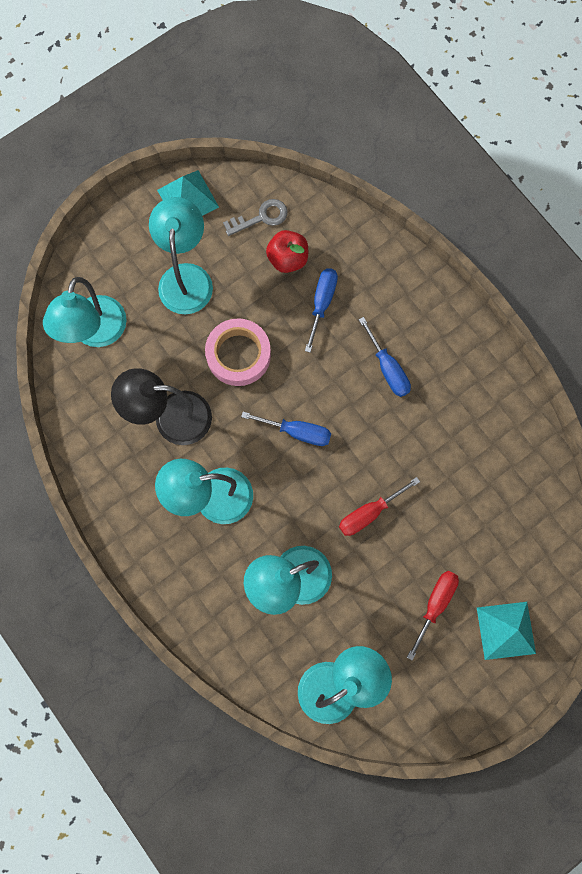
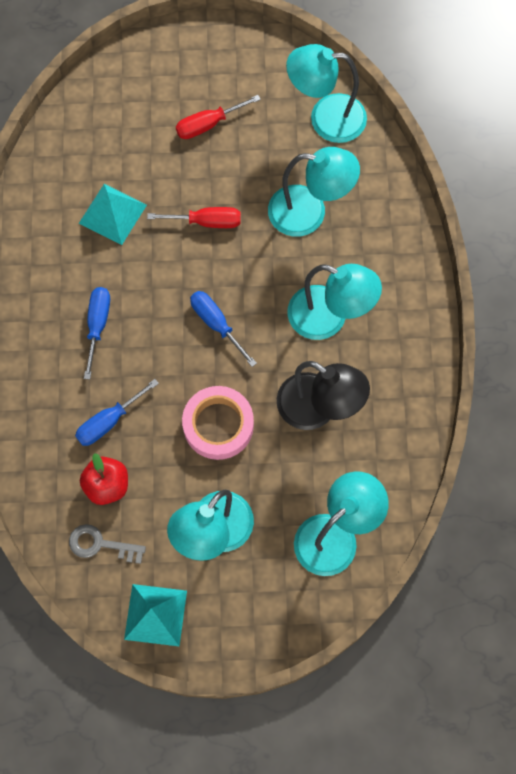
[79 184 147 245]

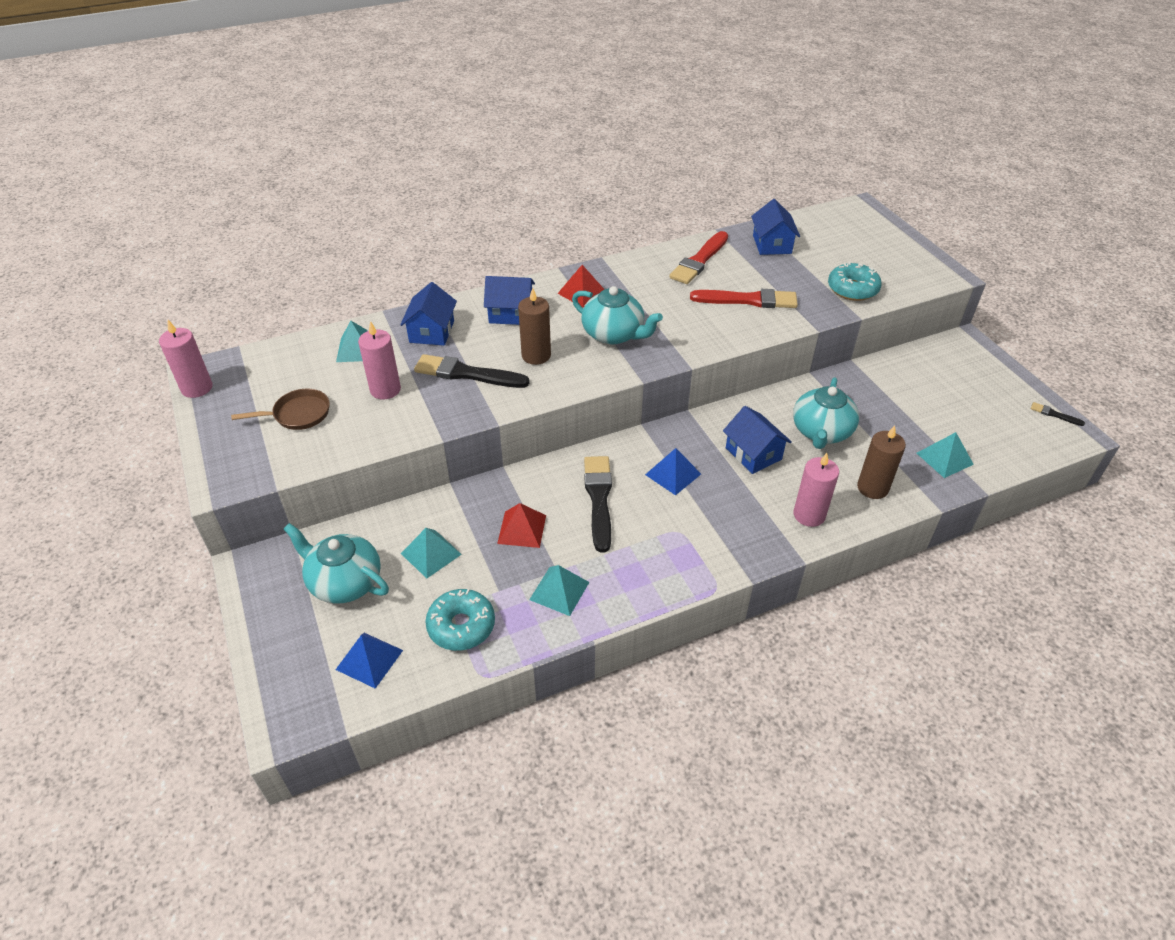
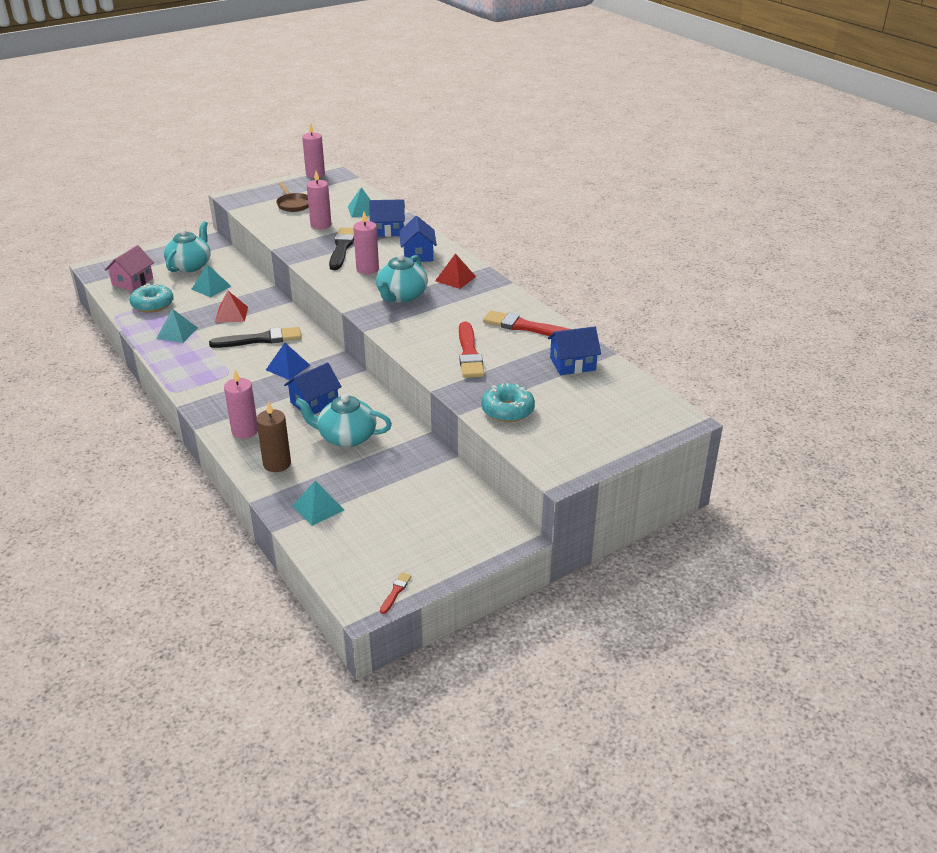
[105 245 154 291]
[353 212 379 274]
[380 572 412 614]

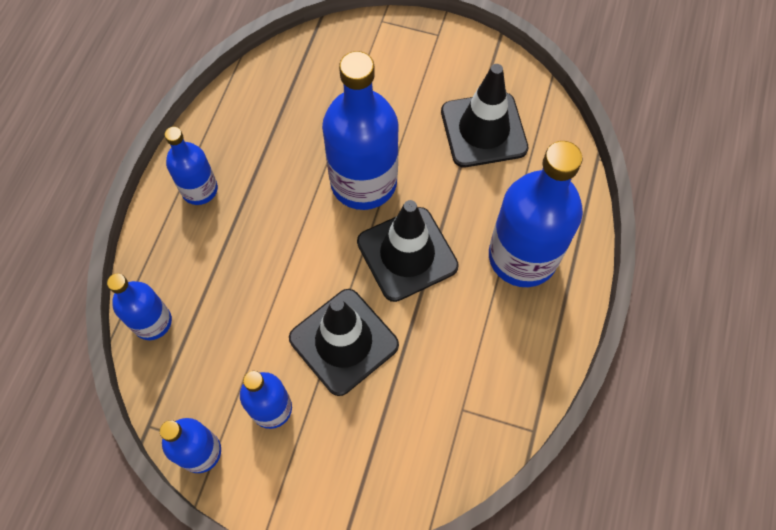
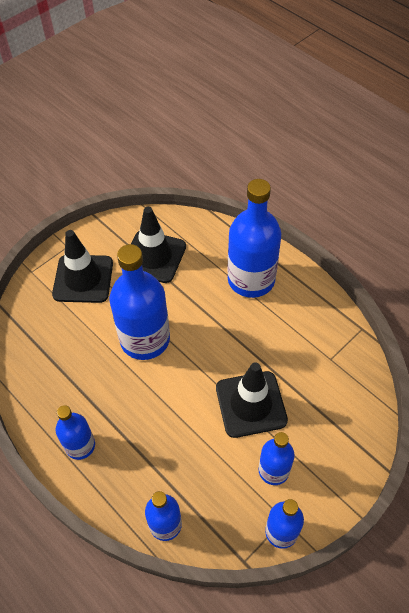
[52 230 113 303]

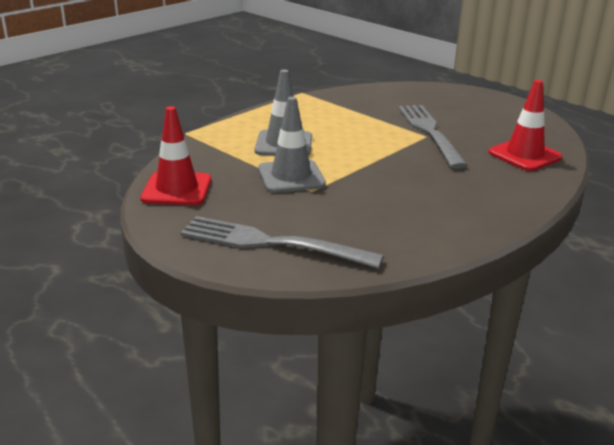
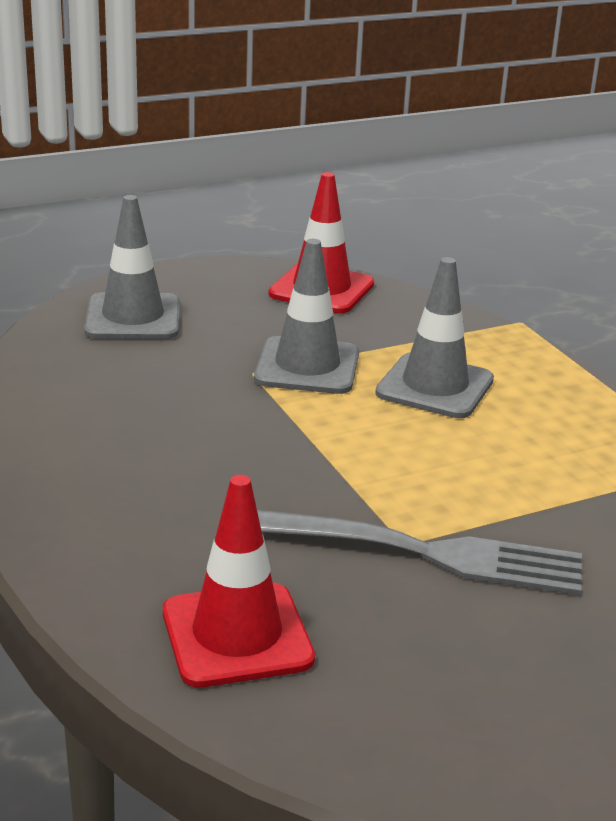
[84 195 180 339]

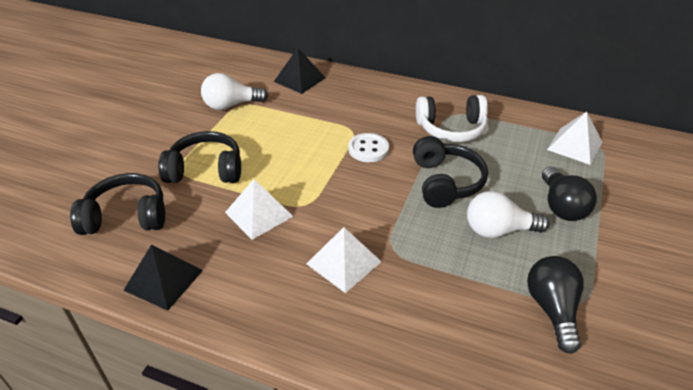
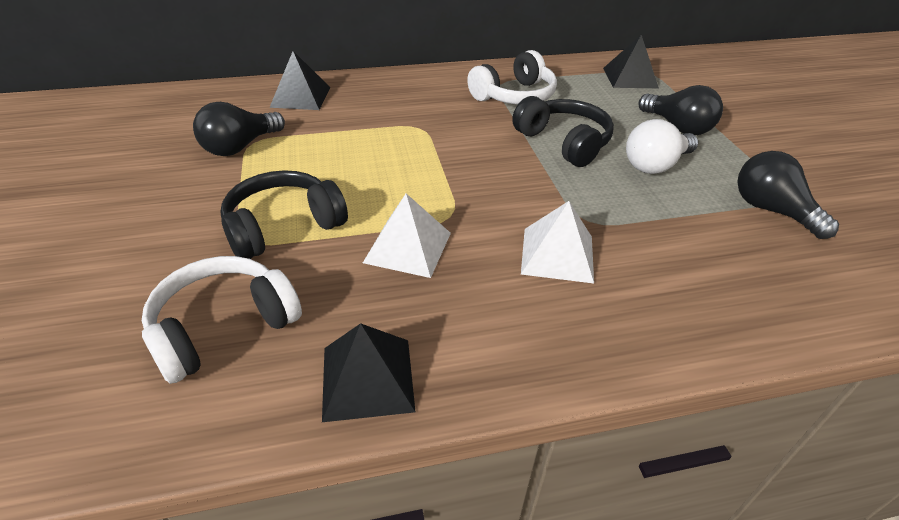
[348 133 389 162] (first image)
[142 256 302 384]
[193 102 285 156]
[603 35 659 88]

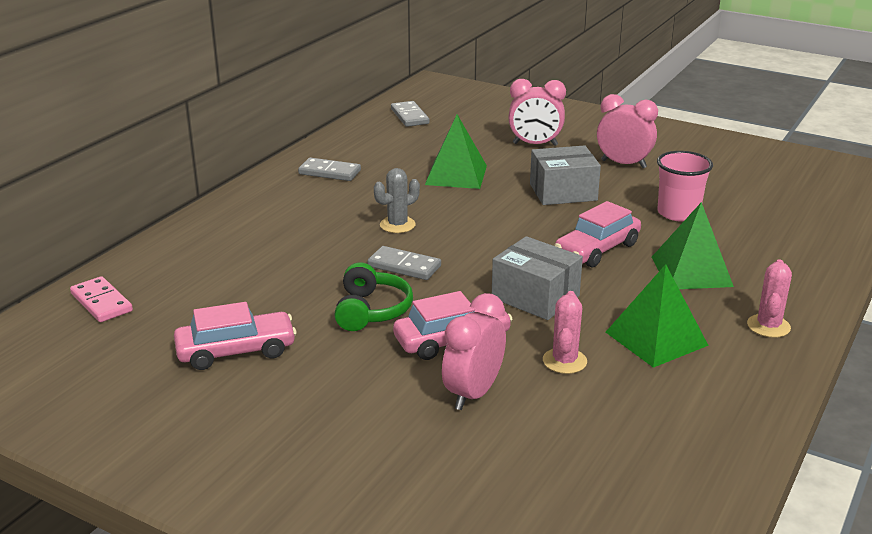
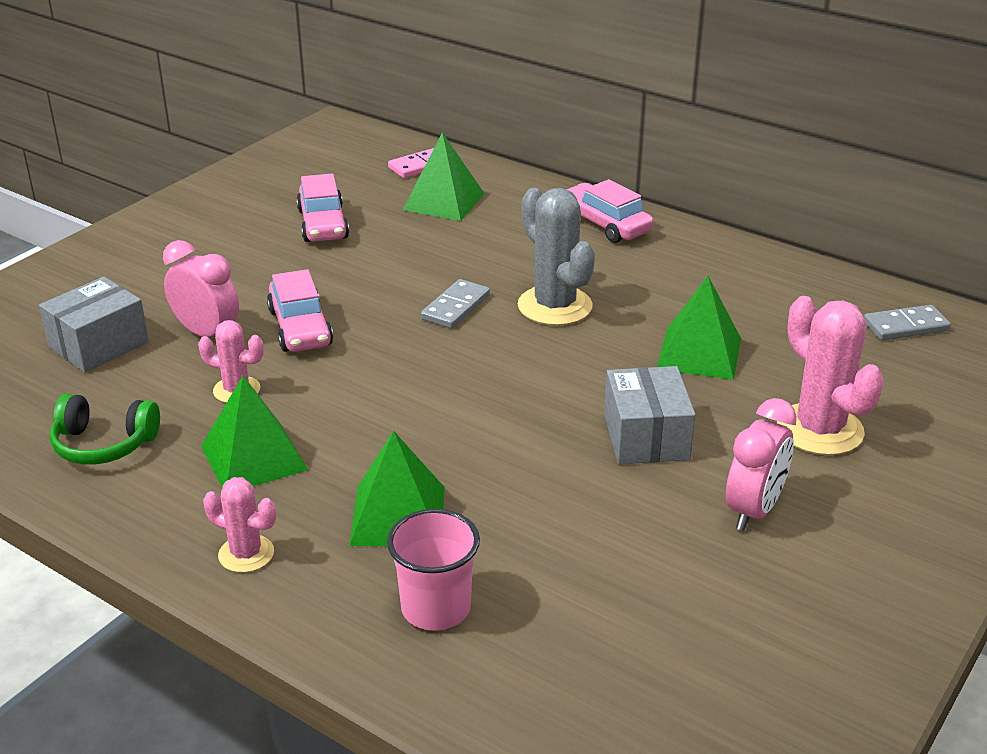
[298 158 361 181] (first image)
[403 132 485 221]
[50 394 160 465]
[39 277 149 372]
[566 179 654 243]
[387 509 480 631]
[777 296 884 455]
[518 188 595 326]

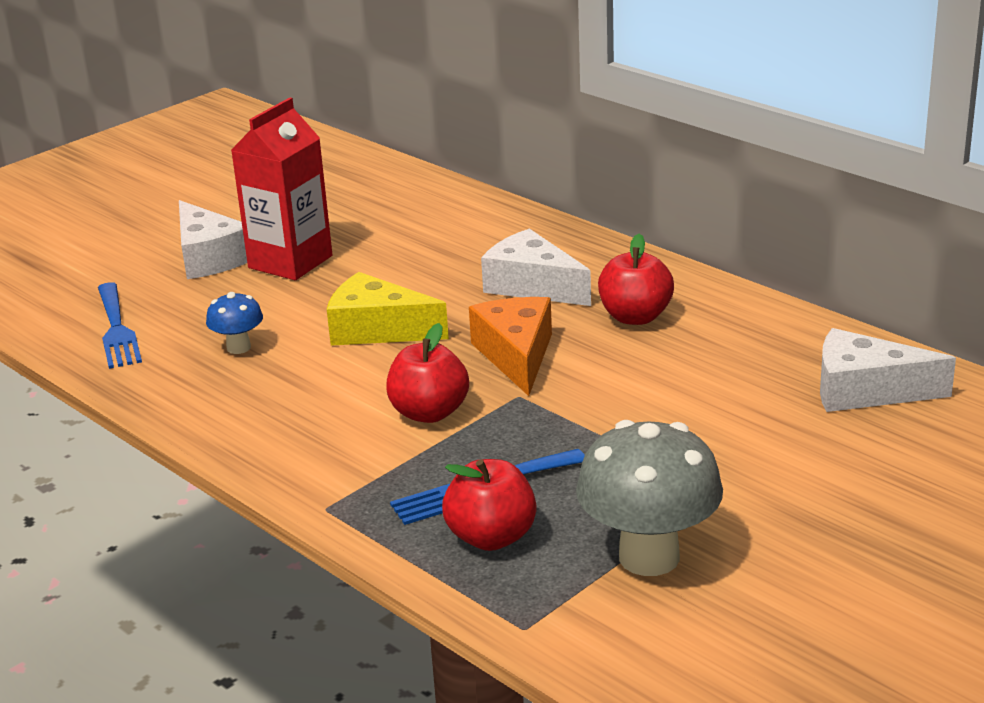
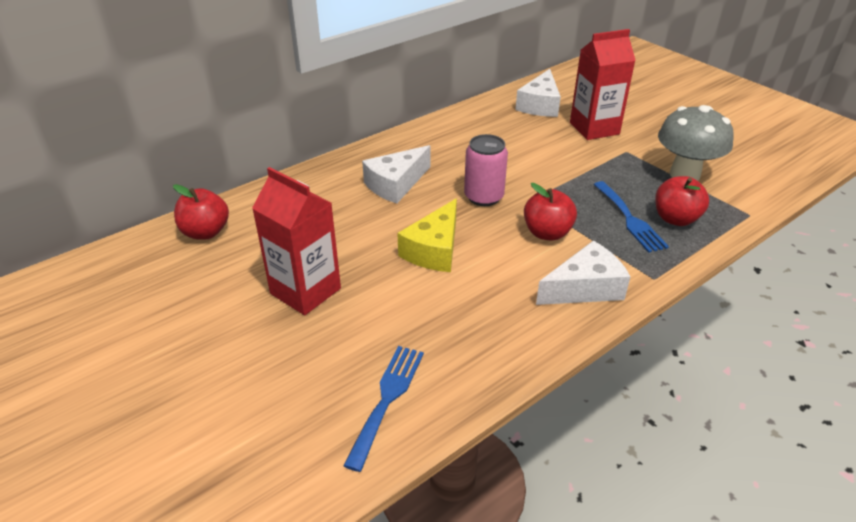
[206 292 263 354] (first image)
[570 29 636 140]
[536 241 631 305]
[173 184 229 240]
[464 134 508 206]
[343 346 424 472]

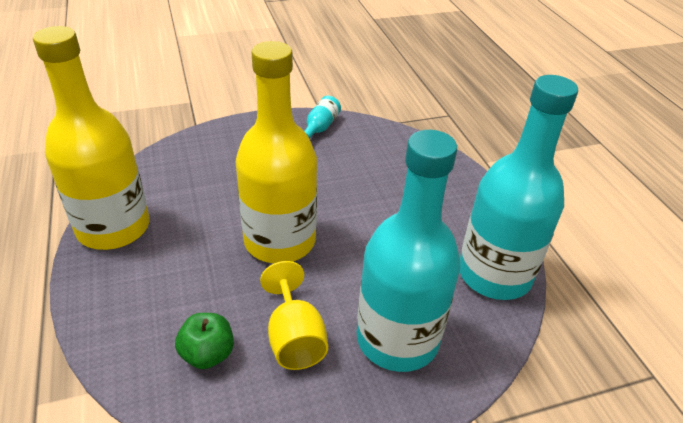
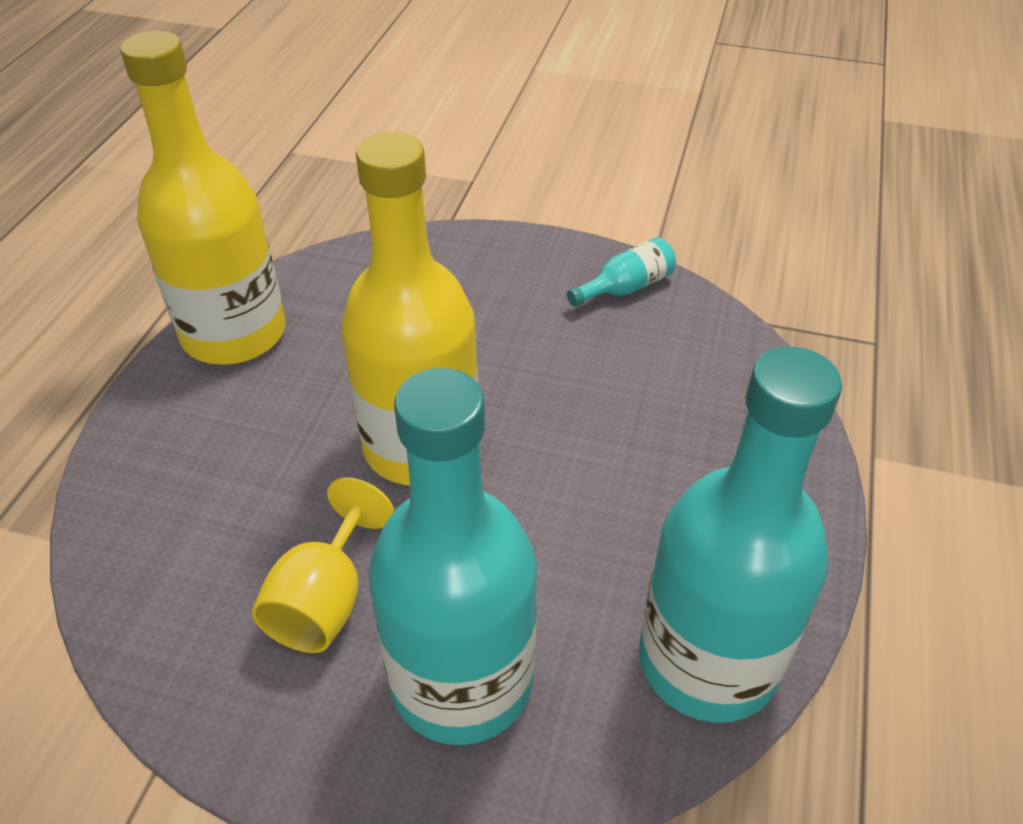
[175 313 234 369] (first image)

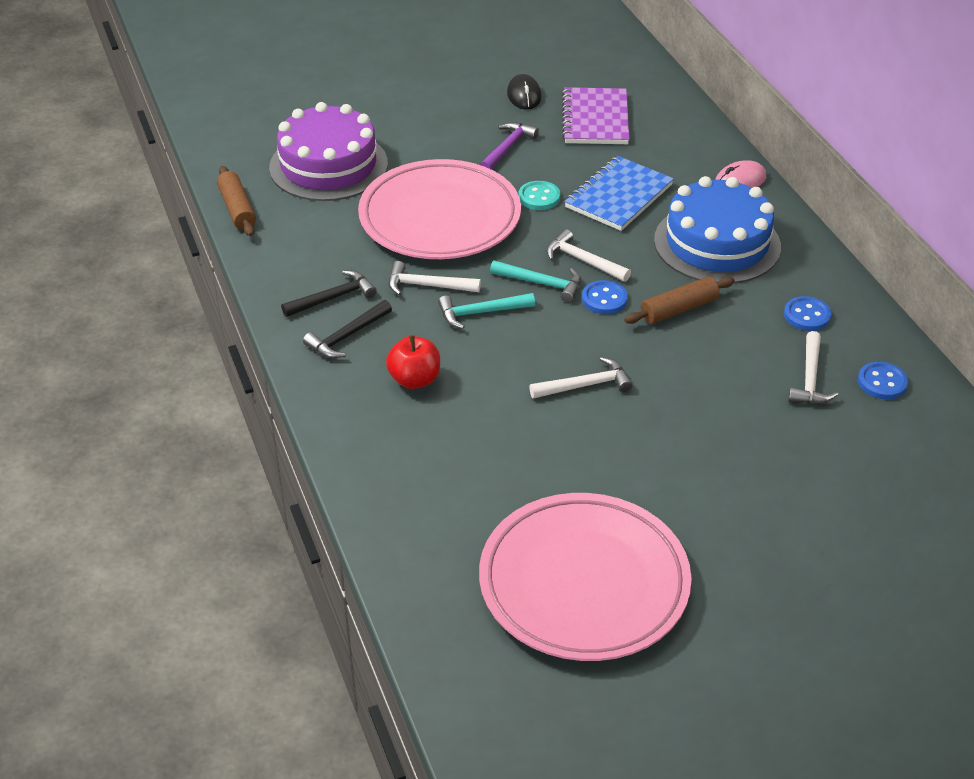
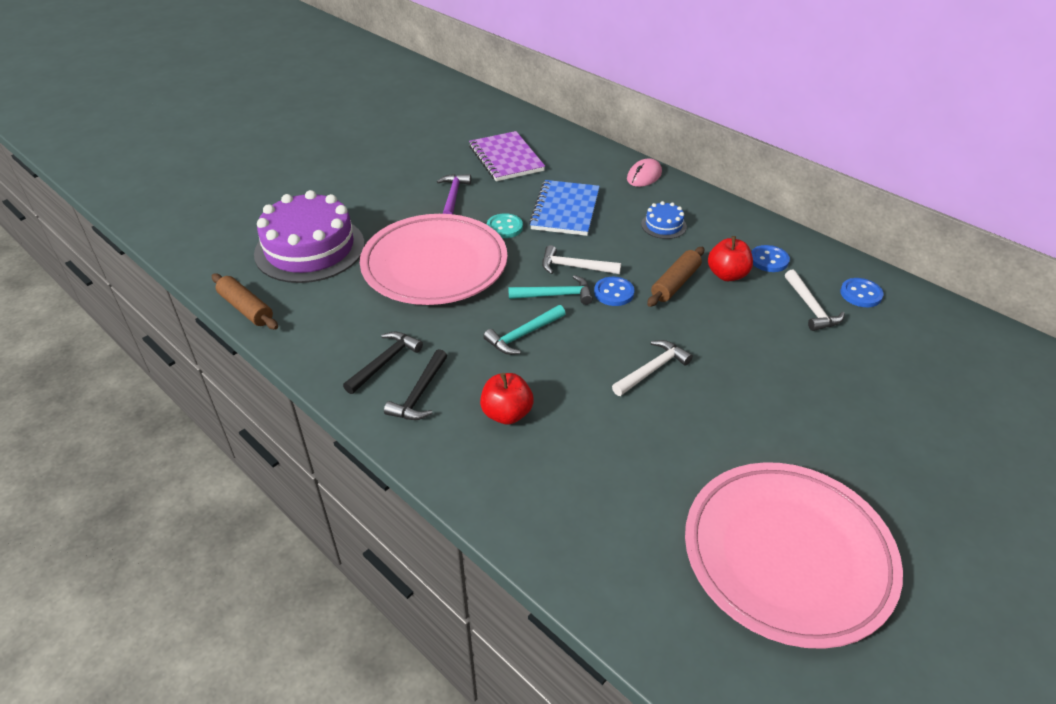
[389 261 481 296] (first image)
[507 74 542 110] (first image)
[708 236 753 281]
[641 201 687 239]

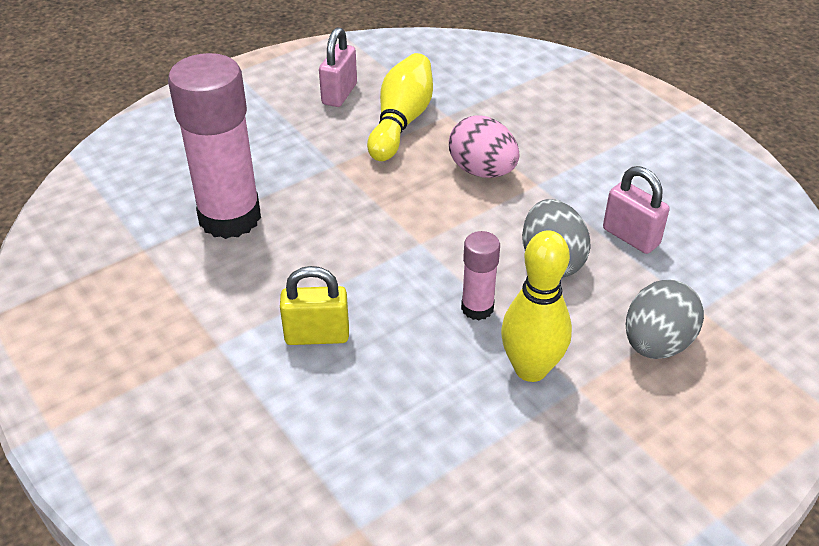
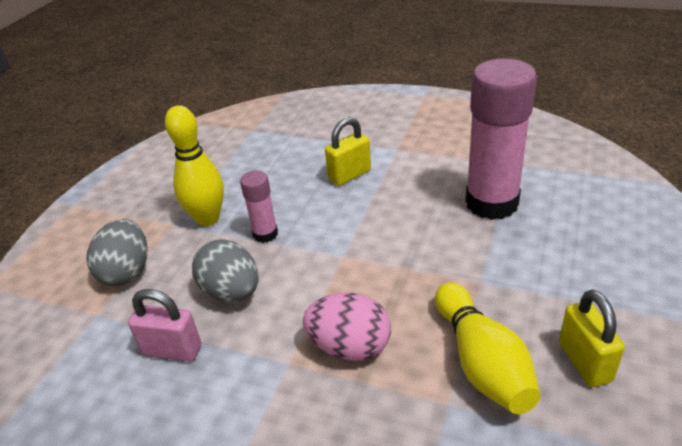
[559 289 625 387]

